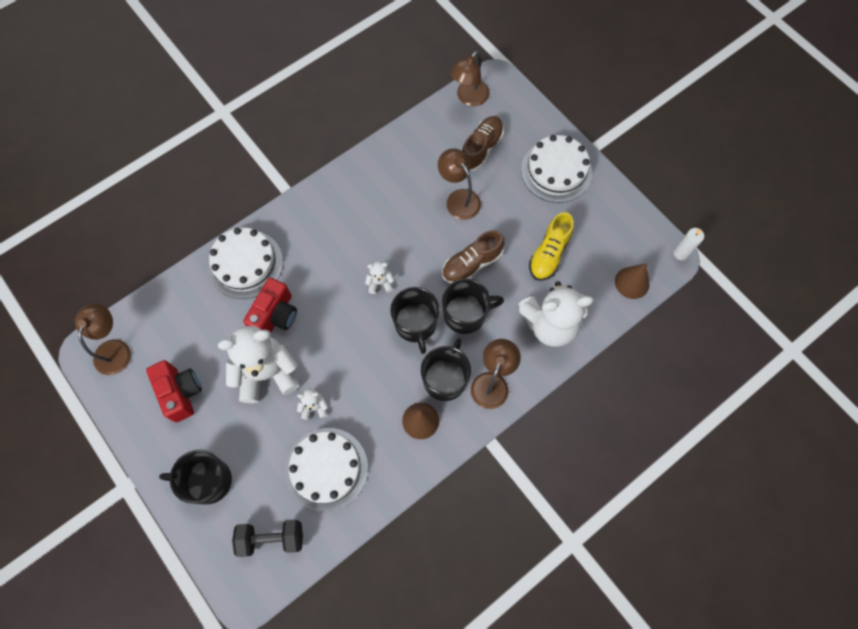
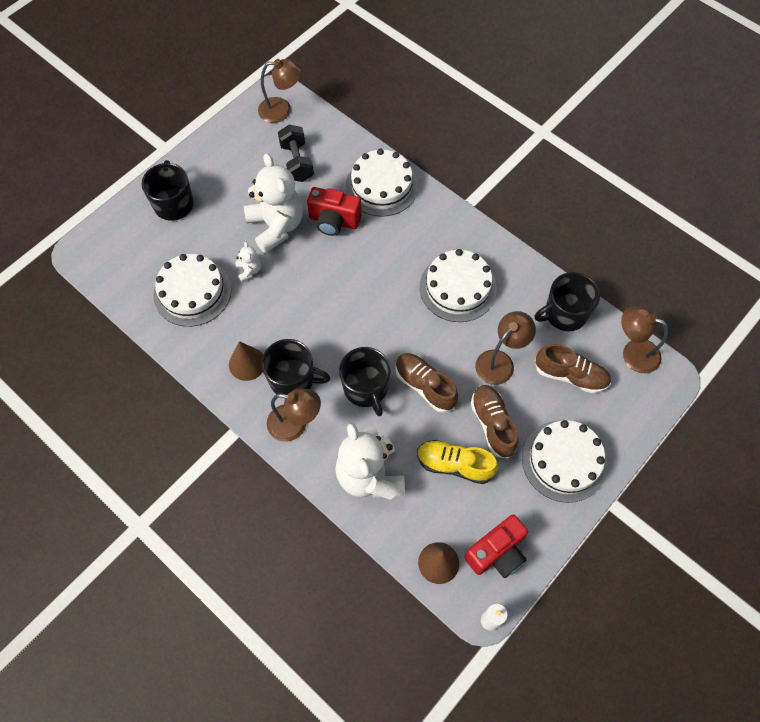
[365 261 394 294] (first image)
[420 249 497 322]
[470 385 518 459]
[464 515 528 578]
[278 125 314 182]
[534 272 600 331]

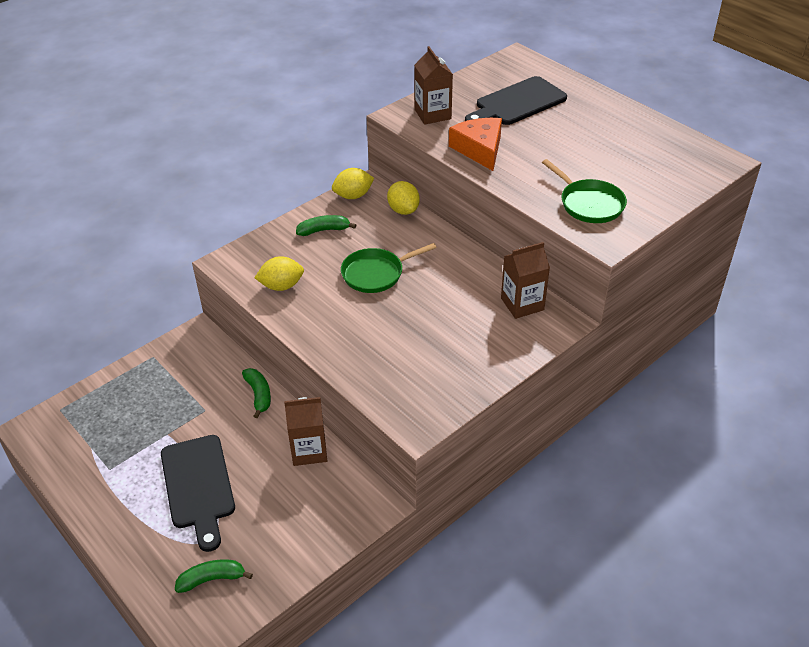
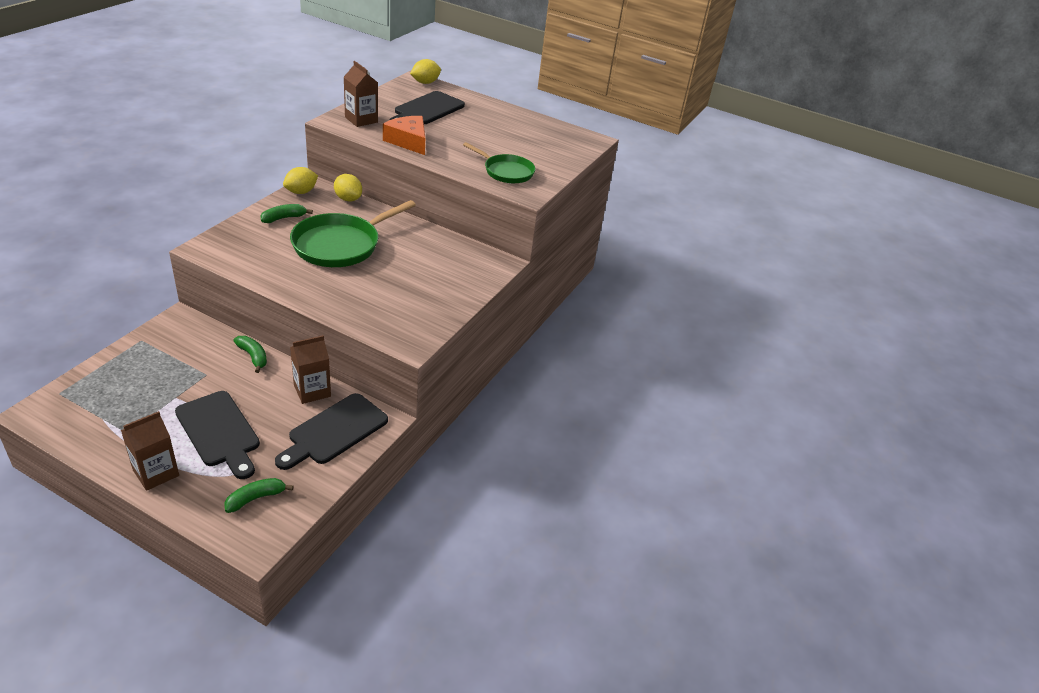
[275 393 388 470]
[410 59 441 84]
[121 411 179 491]
[290 200 416 267]

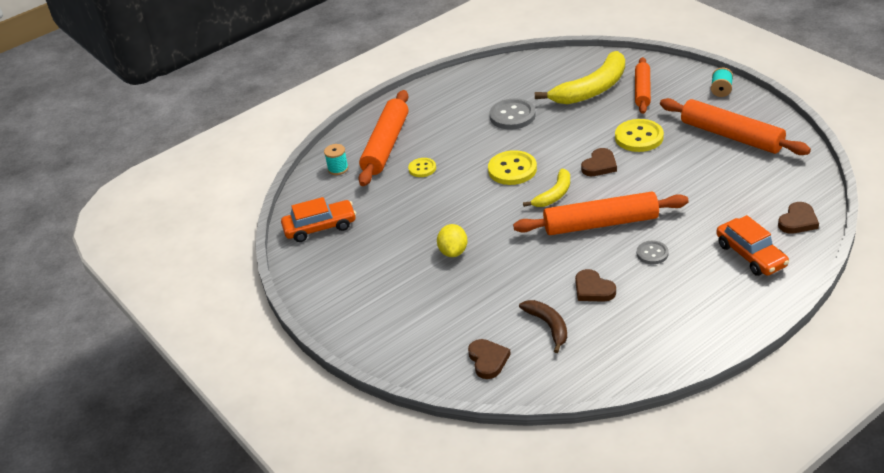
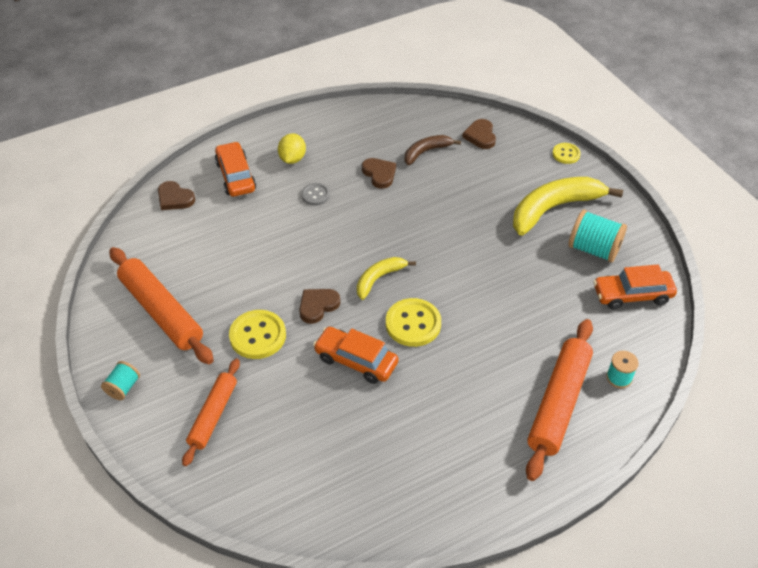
[489 99 536 130] (first image)
[513 192 689 235] (first image)
[313 327 398 384]
[568 210 627 263]
[553 143 581 164]
[278 133 306 164]
[513 177 623 236]
[404 135 461 165]
[158 181 195 210]

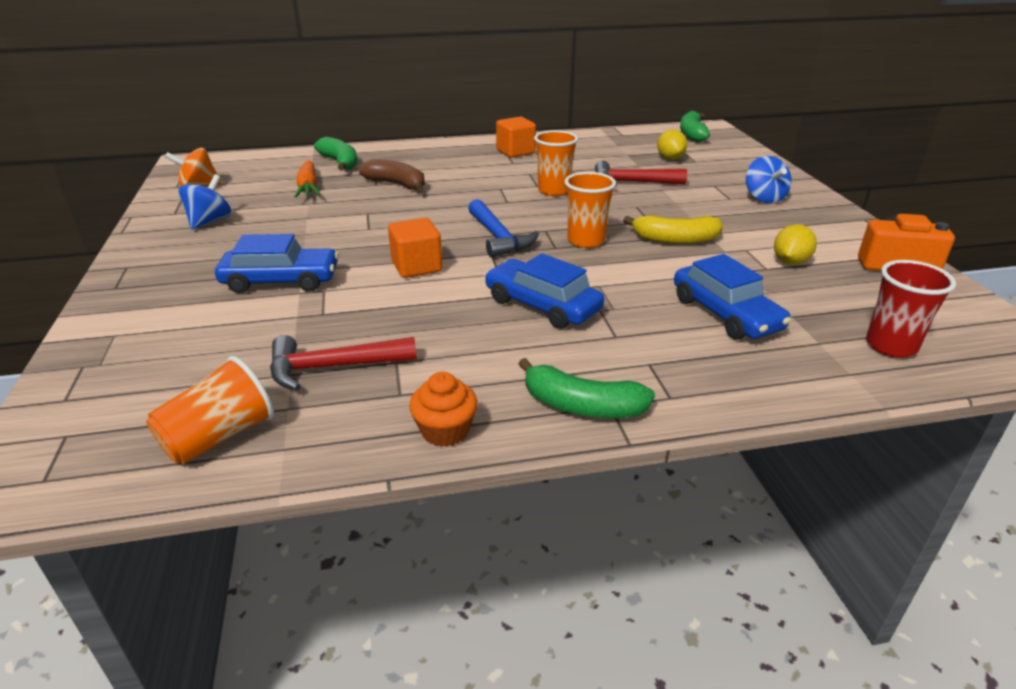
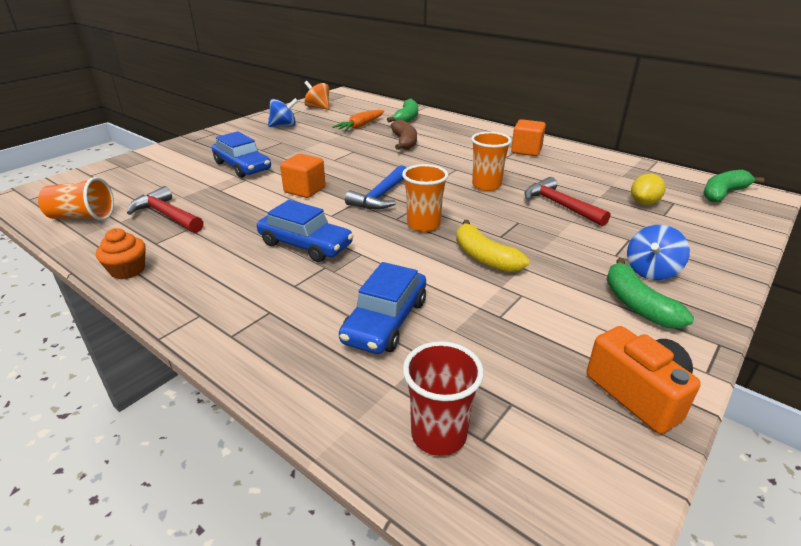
[774 224 817 265] (first image)
[606 258 694 328]
[257 200 353 262]

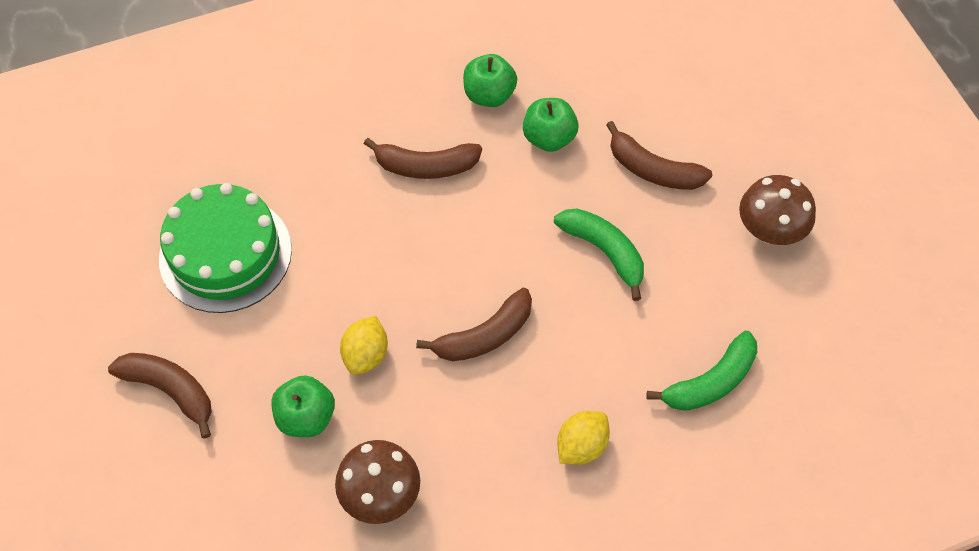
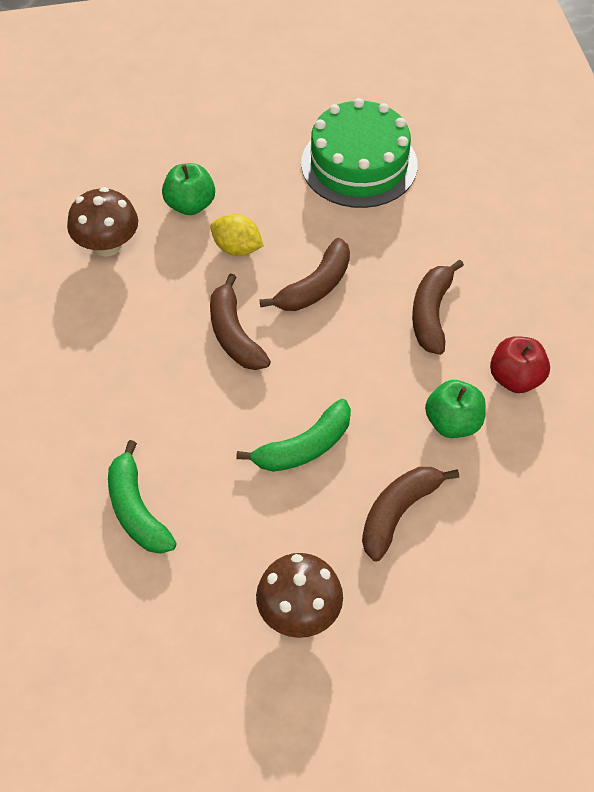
[557 411 610 464] (first image)
[259 238 350 311]
[490 336 550 393]

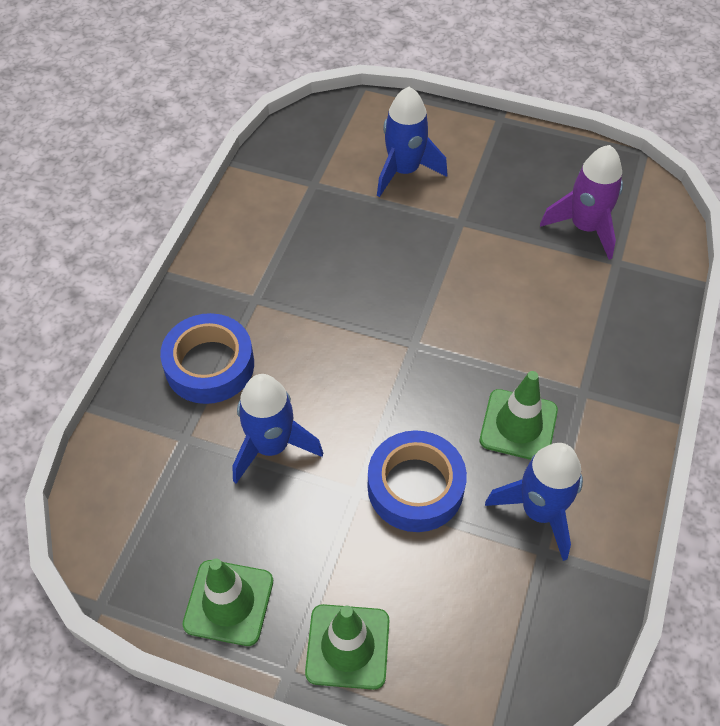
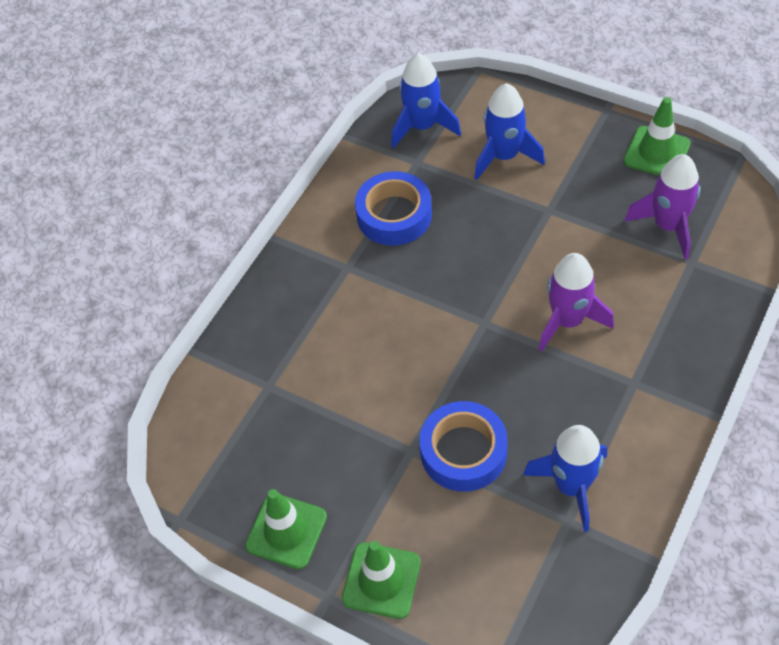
[539 253 614 352]
[355 171 432 246]
[391 53 461 148]
[623 97 690 176]

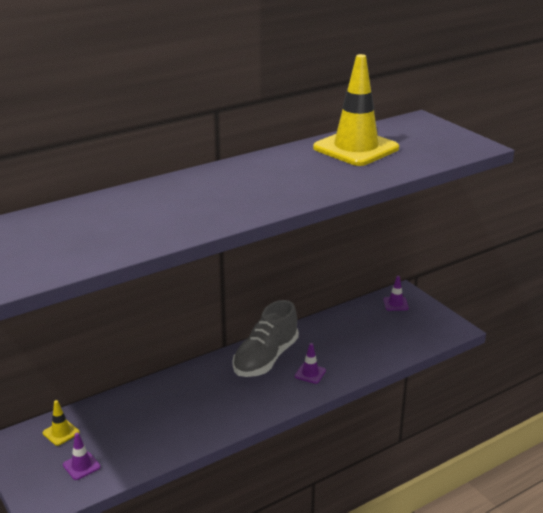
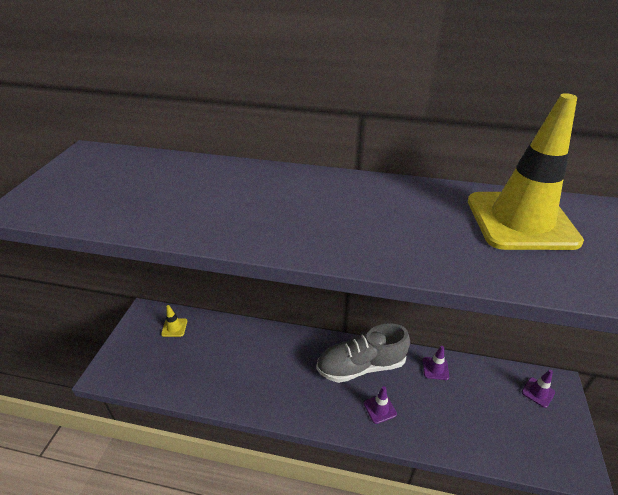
[423 346 449 380]

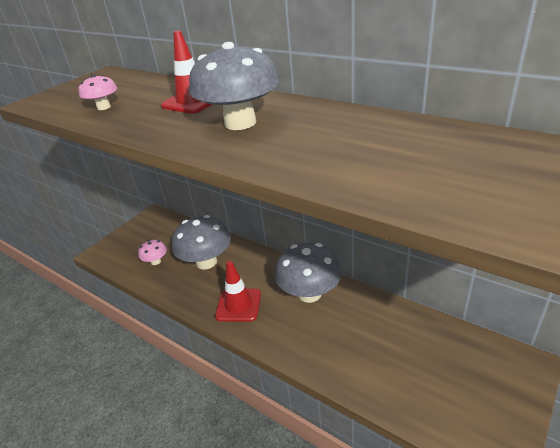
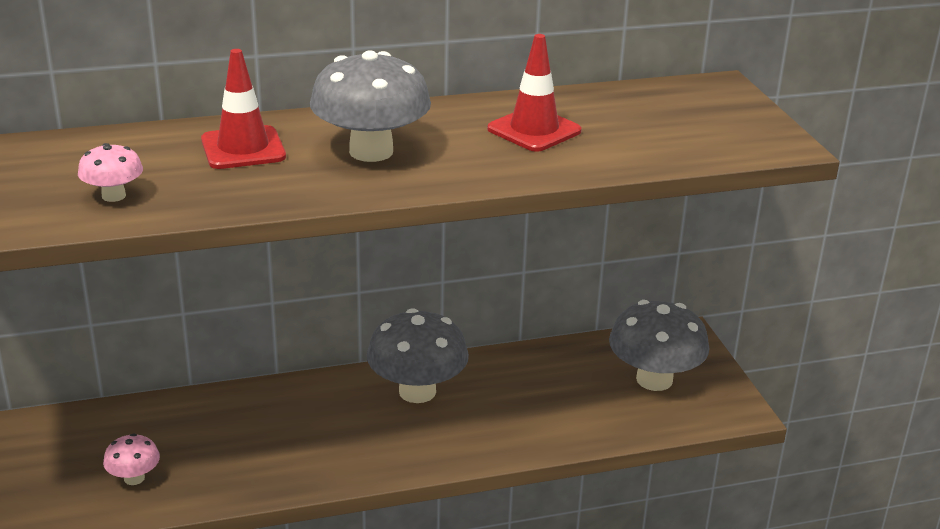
[609 300 709 391]
[487 34 582 152]

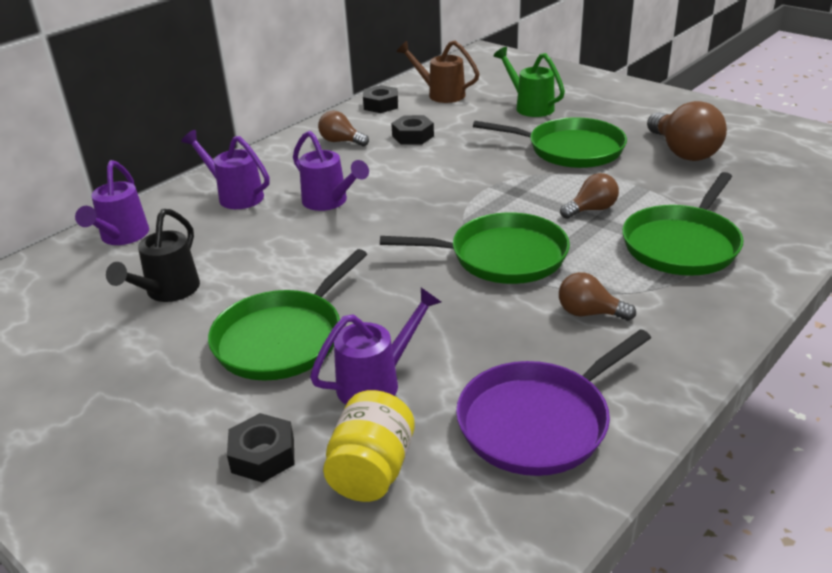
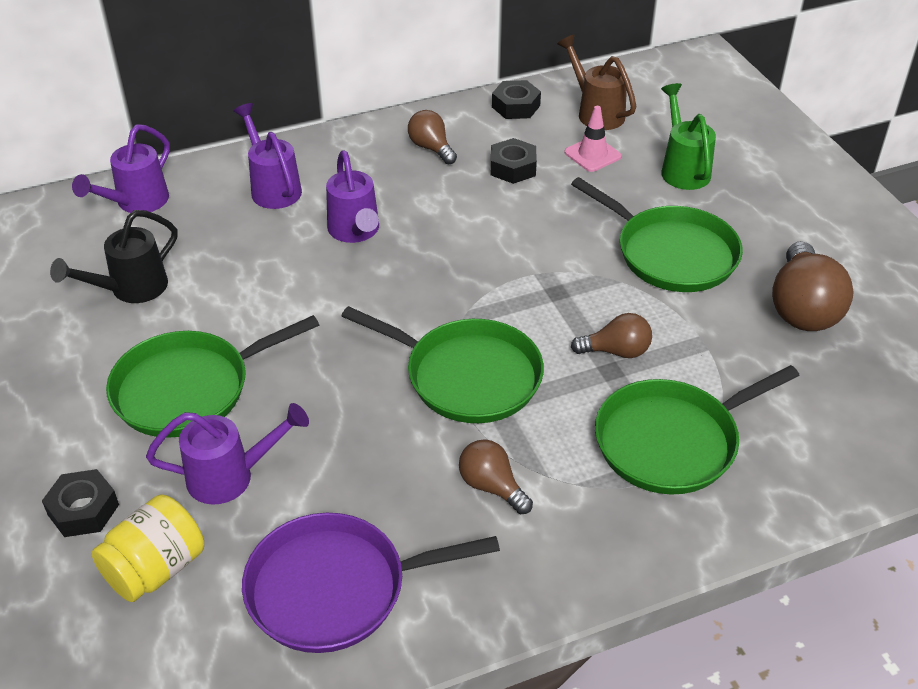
[564 106 622 172]

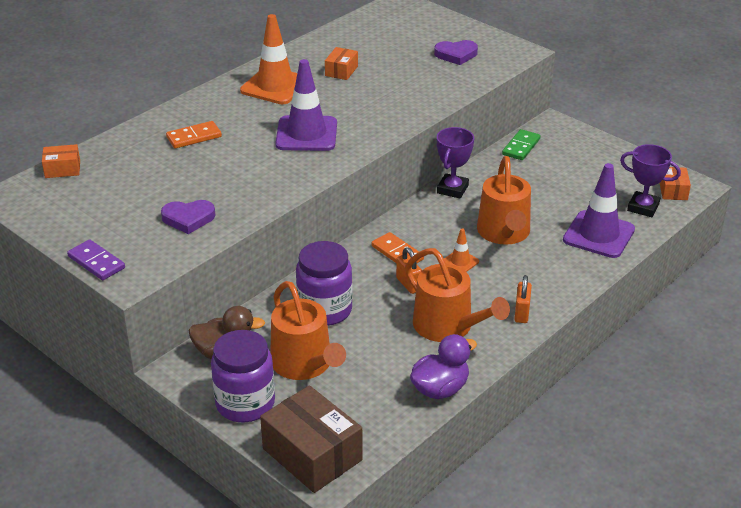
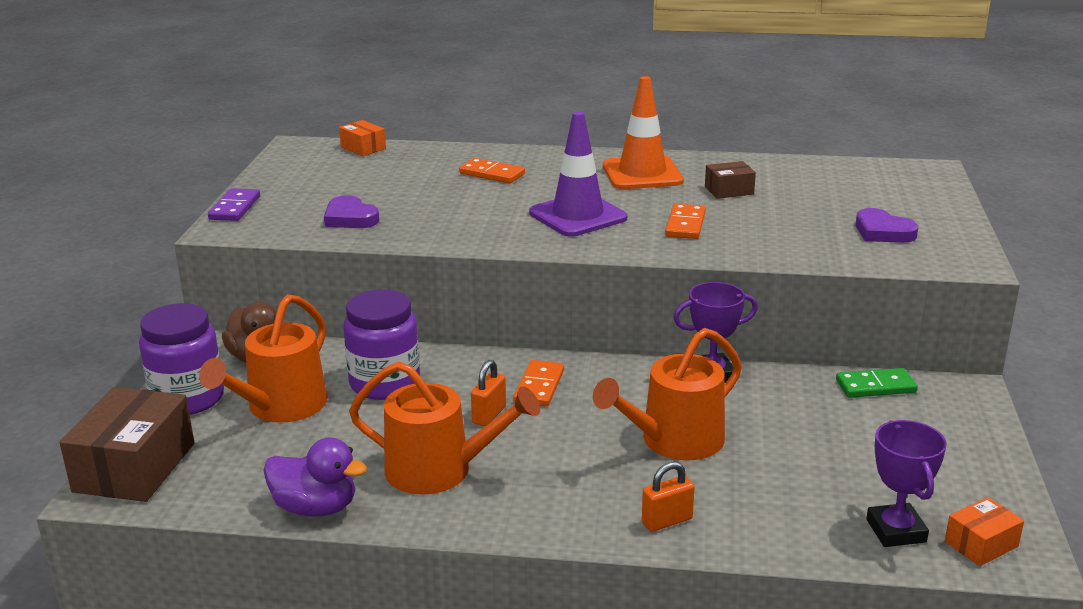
[444 228 479 272] (first image)
[563 163 635 258] (first image)
[665 204 706 239]
[642 461 695 532]
[705 161 756 199]
[349 362 540 495]

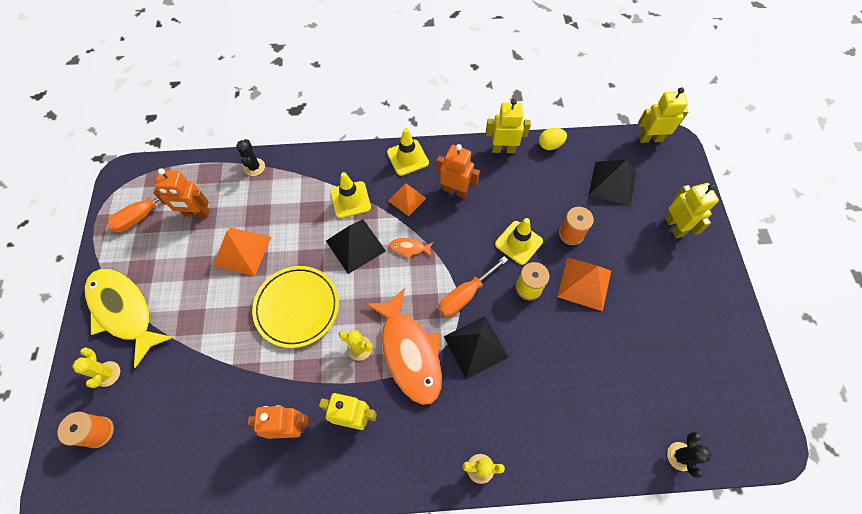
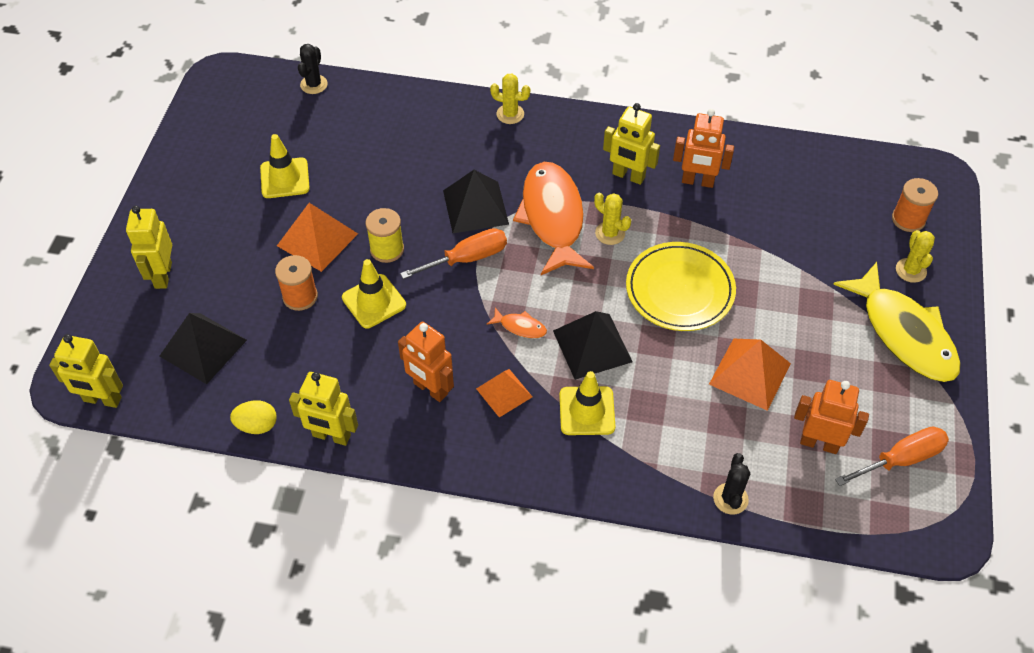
[260 134 310 198]

